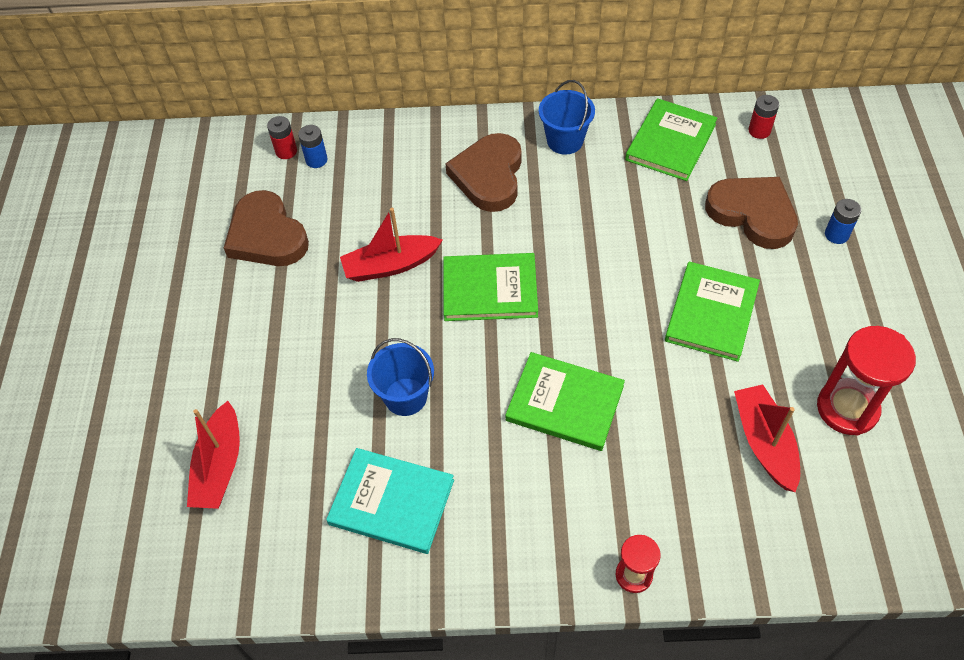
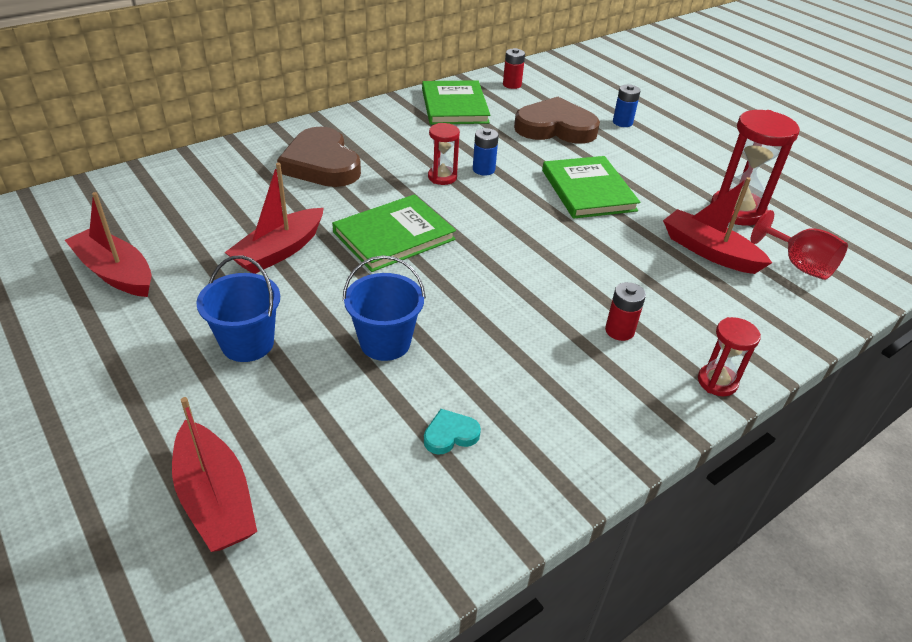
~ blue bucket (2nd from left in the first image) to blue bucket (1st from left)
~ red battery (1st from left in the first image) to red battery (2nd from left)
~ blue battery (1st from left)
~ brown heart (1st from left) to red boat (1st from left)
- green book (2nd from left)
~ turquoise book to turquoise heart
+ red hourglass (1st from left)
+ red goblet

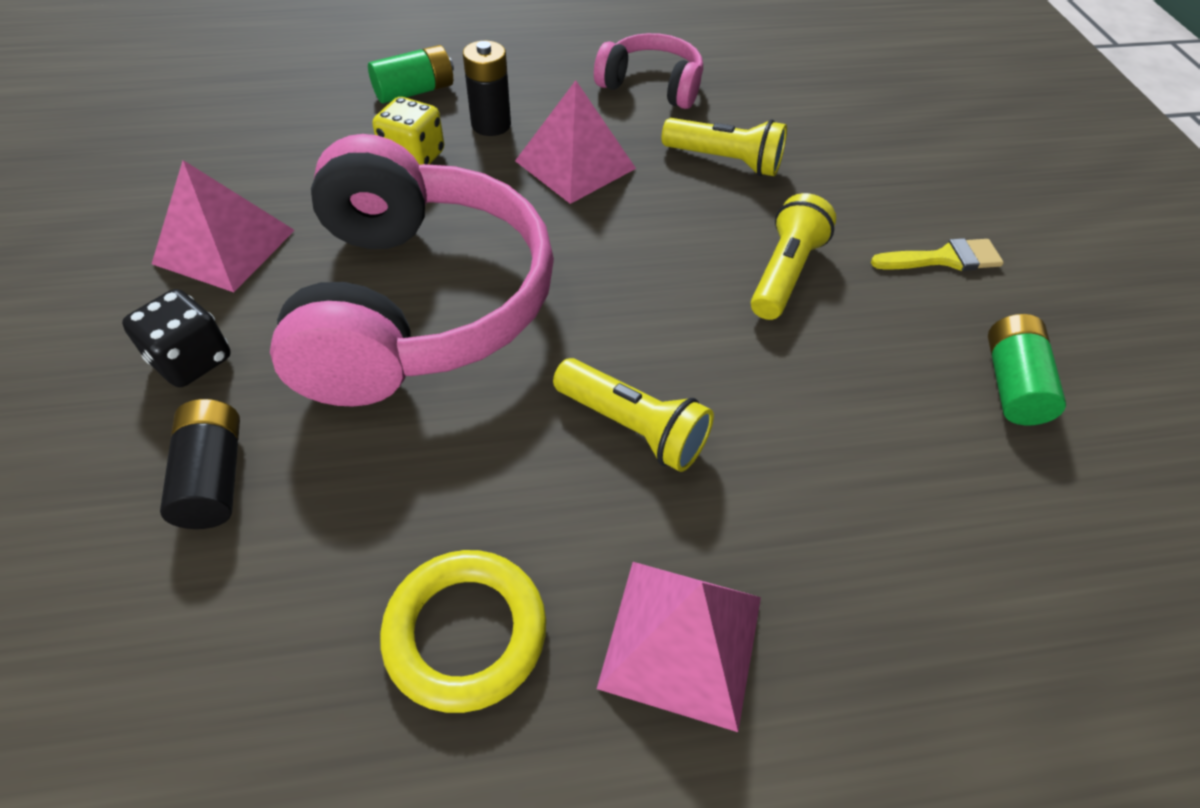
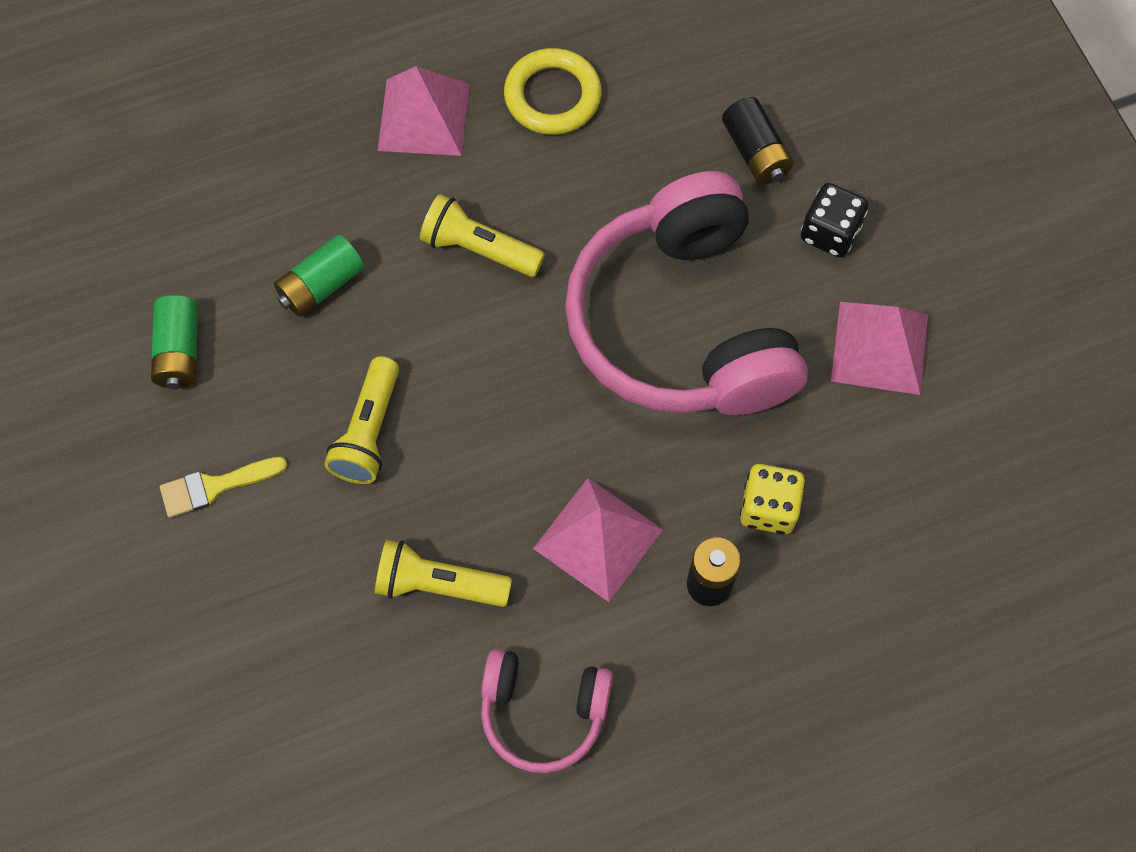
~ green battery (1st from left in the first image) to green battery (2nd from left)

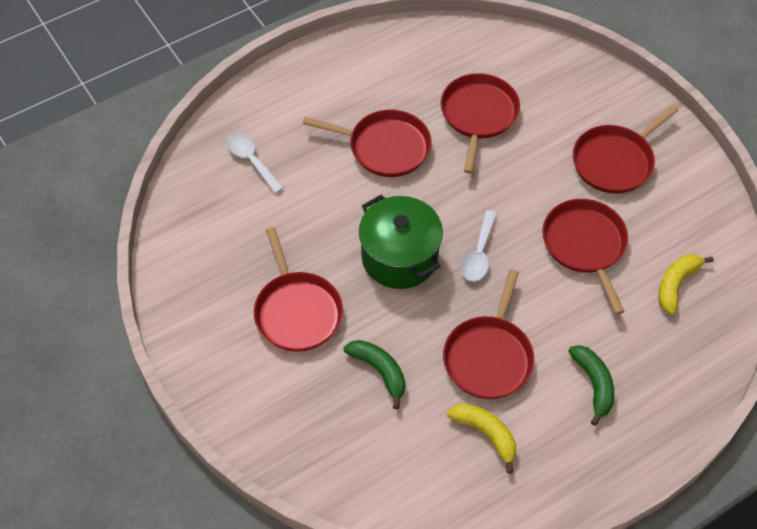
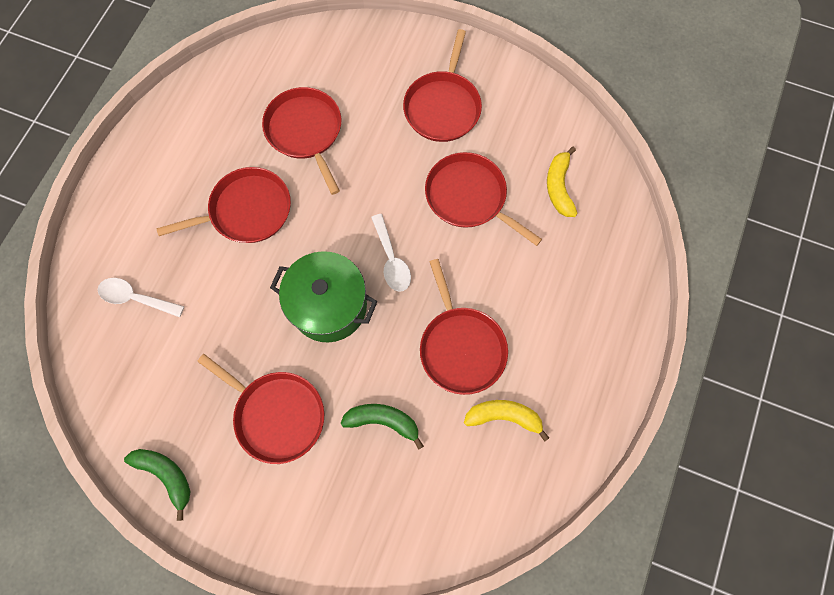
~ green banana (2nd from left in the first image) to green banana (1st from left)

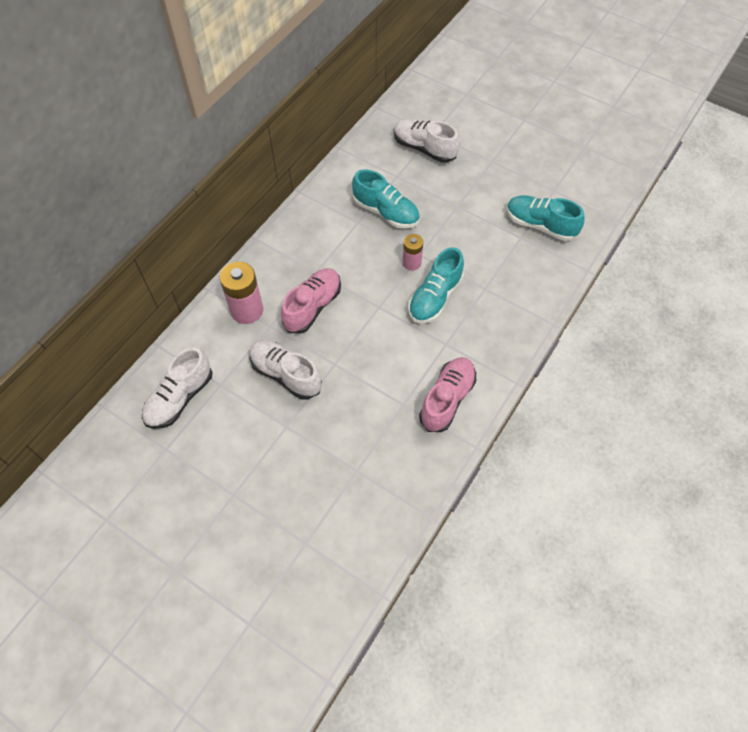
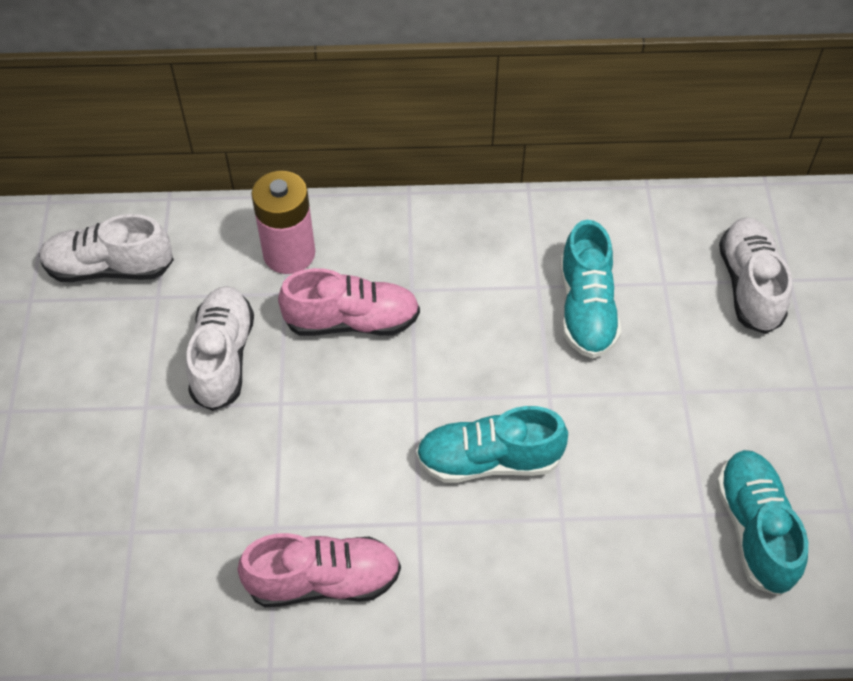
- pink battery (2nd from left)

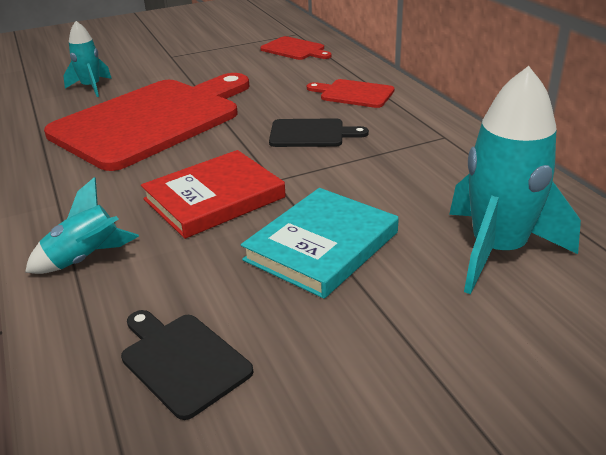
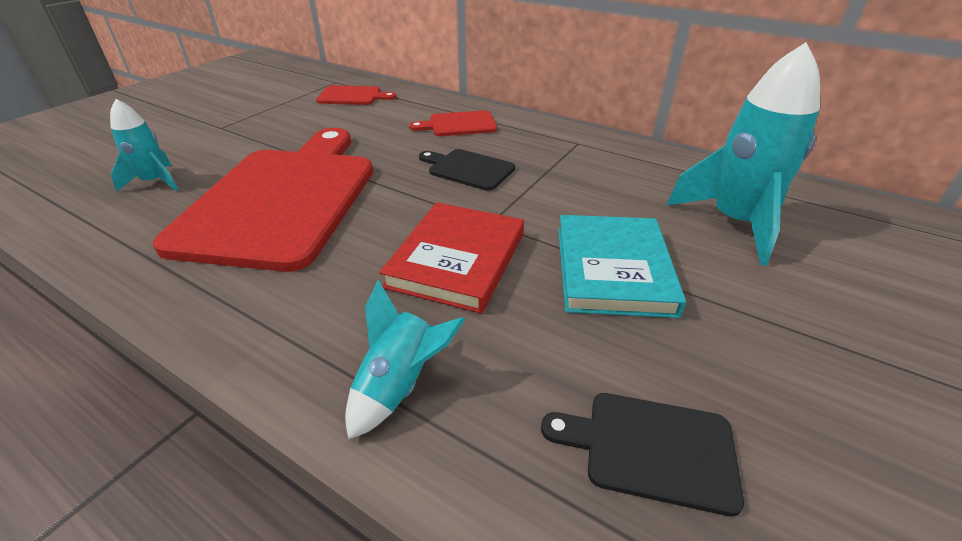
~ black cutting board (2nd from left in the first image) 120 degrees counterclockwise

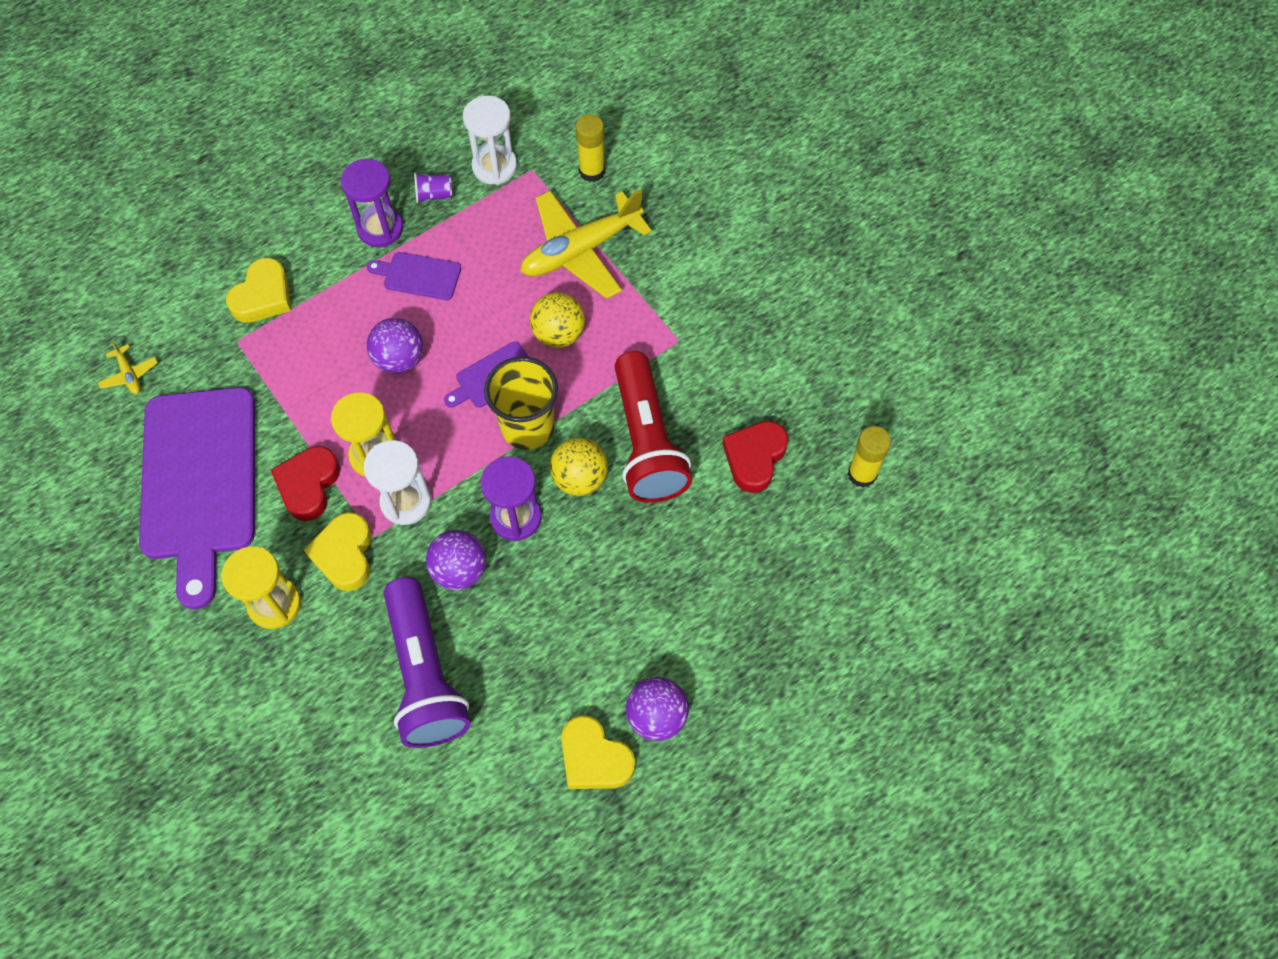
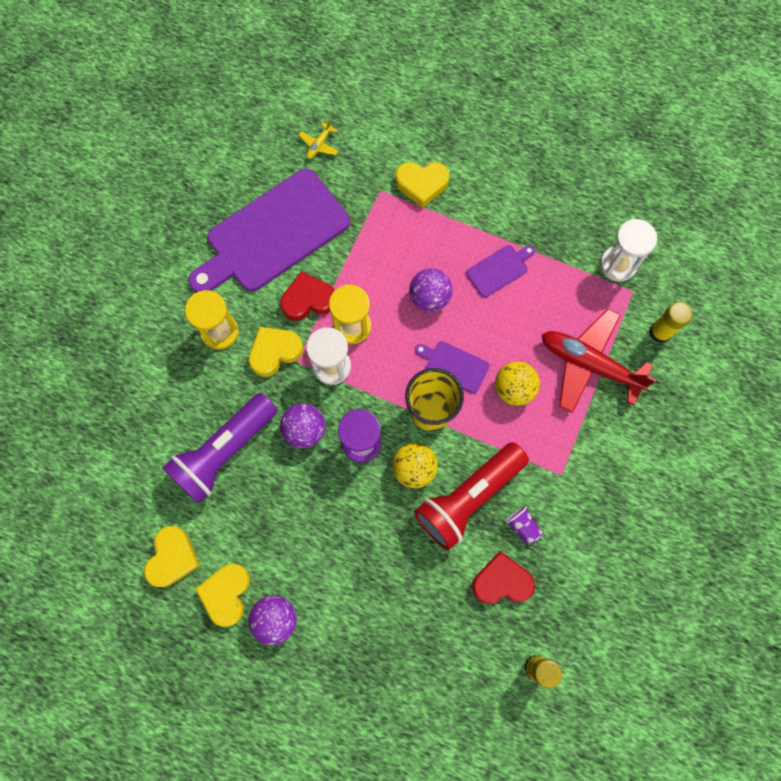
- purple hourglass (1st from left)
~ purple cup
~ yellow plane (2nd from left) to red plane
~ purple cutting board (2nd from left in the first image) 75 degrees clockwise
+ yellow heart (1st from left)

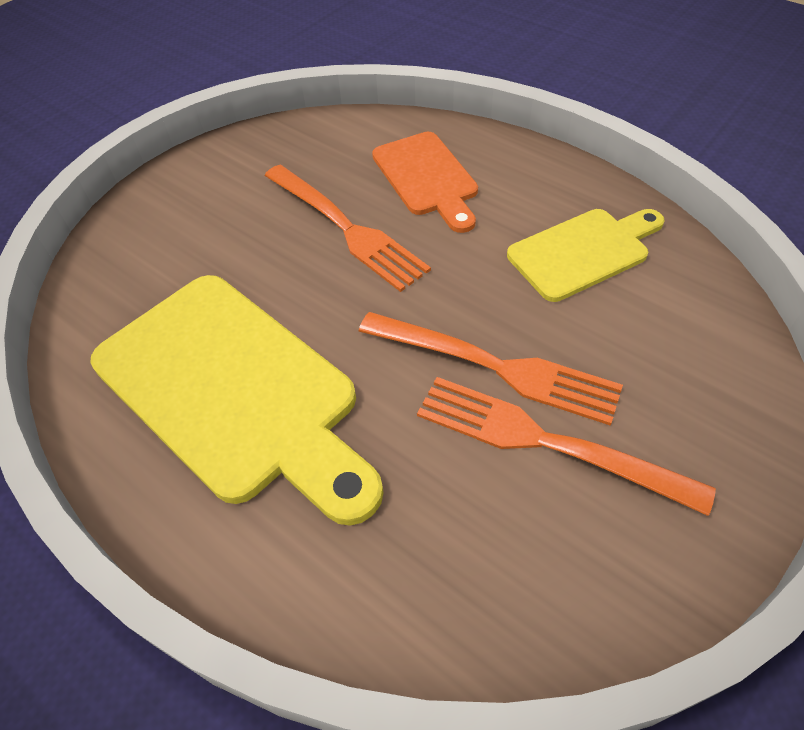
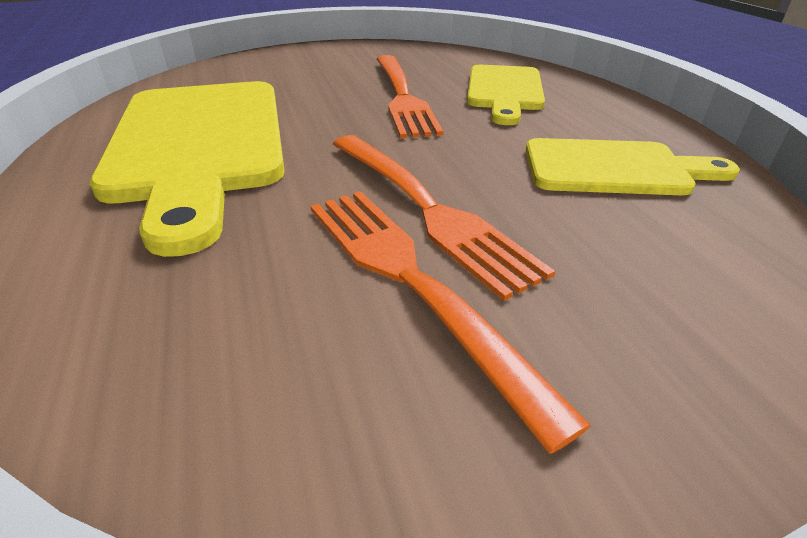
~ orange cutting board to yellow cutting board (2nd from left)

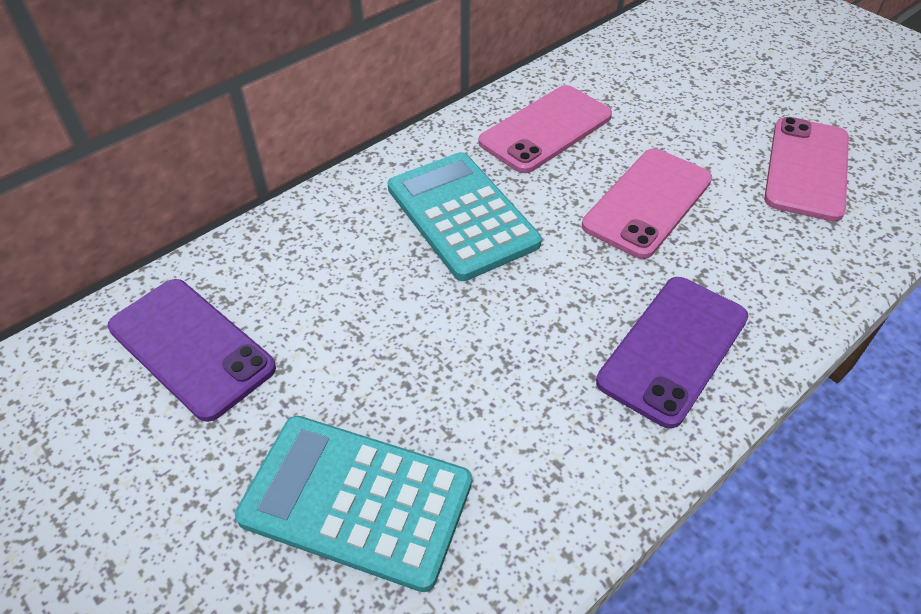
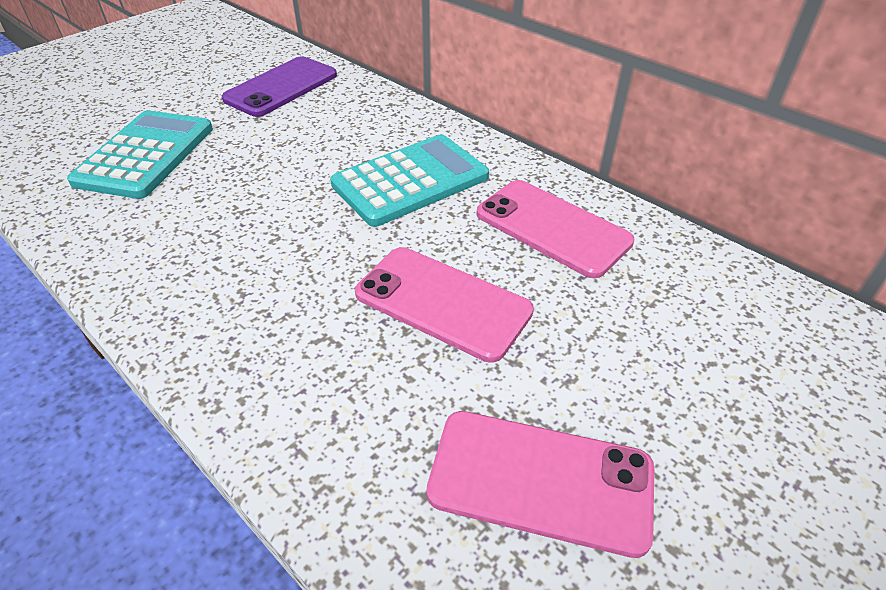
- purple phone (2nd from left)

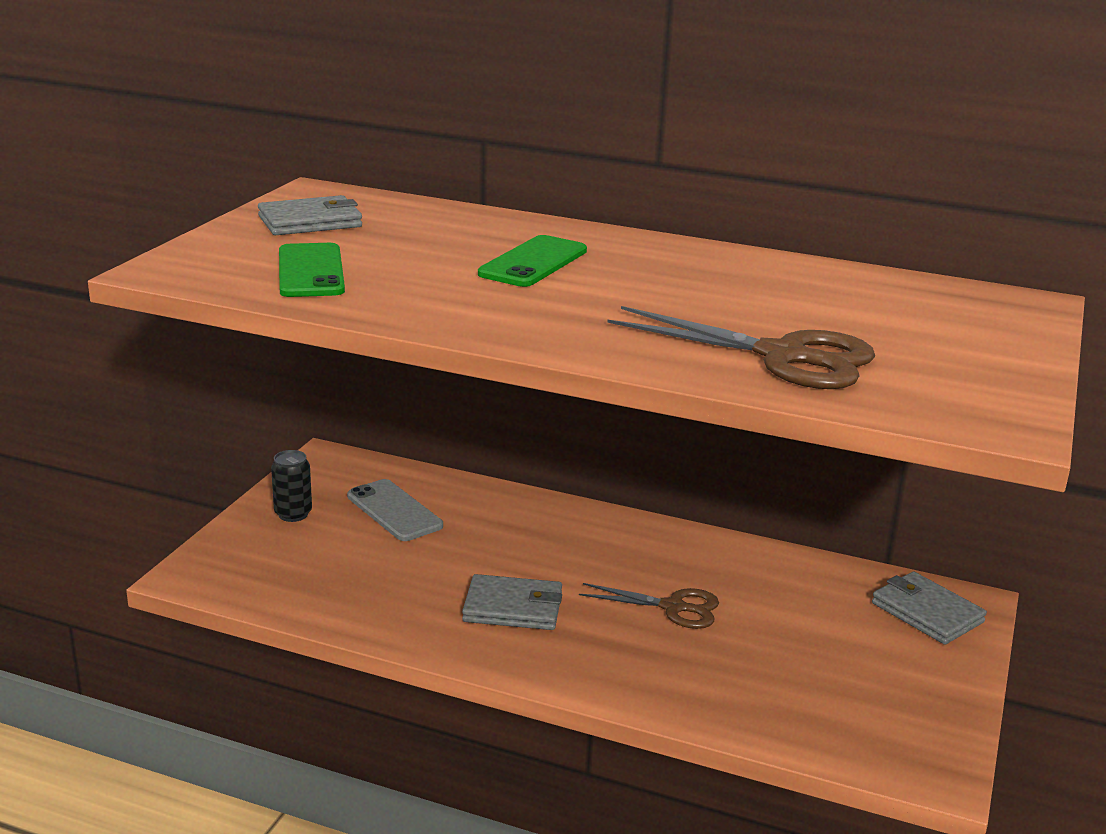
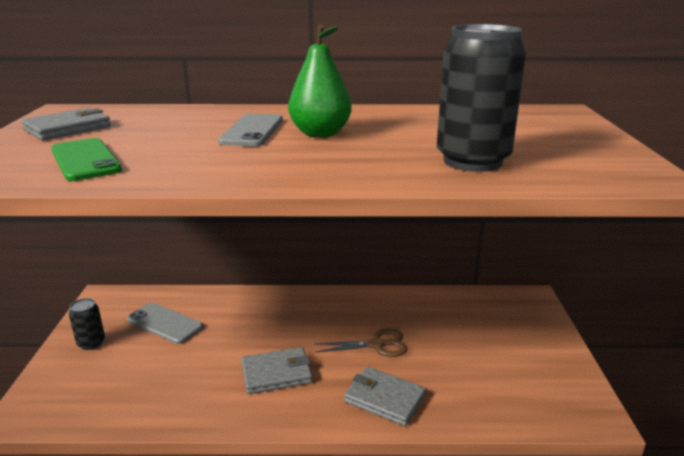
~ green phone (2nd from left) to grey phone (2nd from left)
~ brown scissors (2nd from left) to black can (2nd from left)
~ grey wallet (3rd from left)
+ green pear

